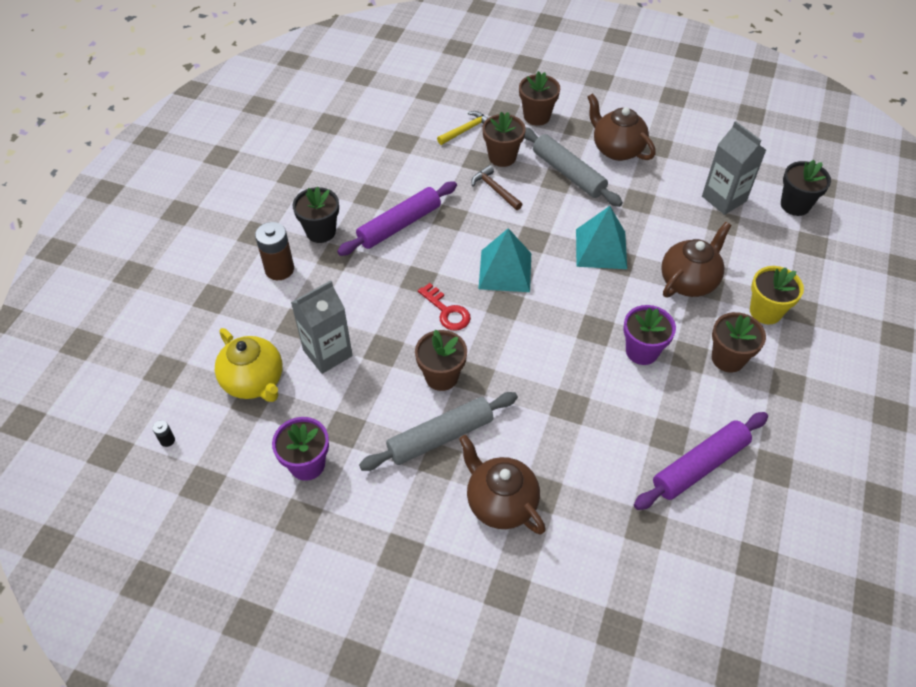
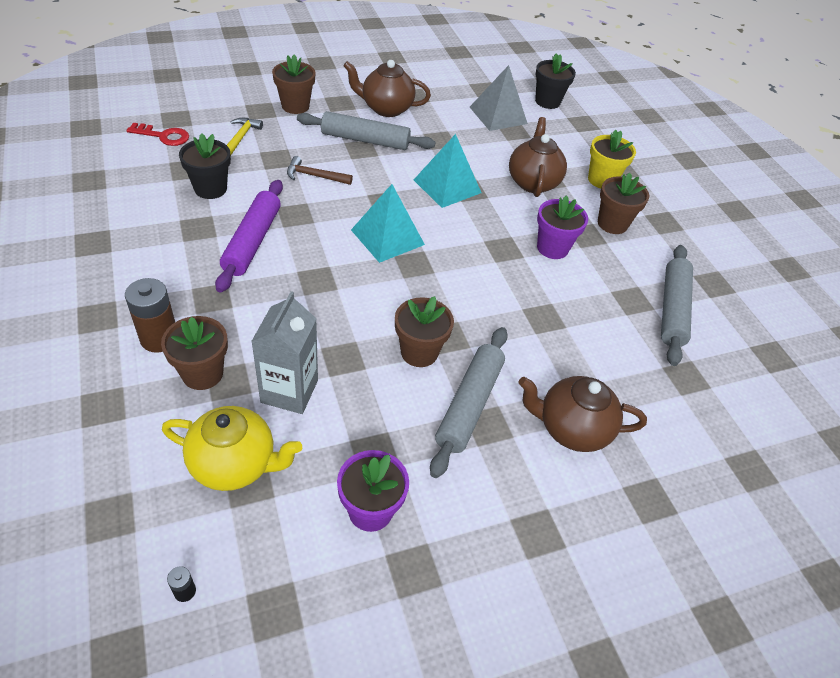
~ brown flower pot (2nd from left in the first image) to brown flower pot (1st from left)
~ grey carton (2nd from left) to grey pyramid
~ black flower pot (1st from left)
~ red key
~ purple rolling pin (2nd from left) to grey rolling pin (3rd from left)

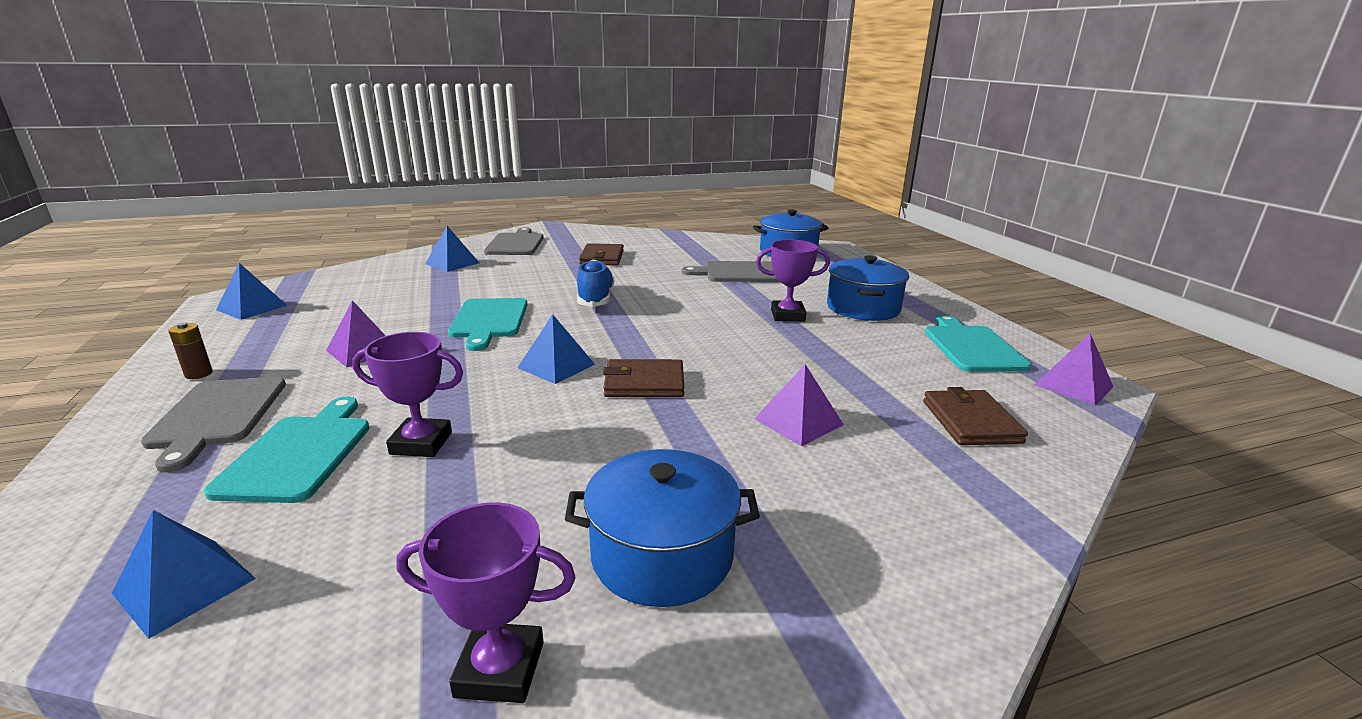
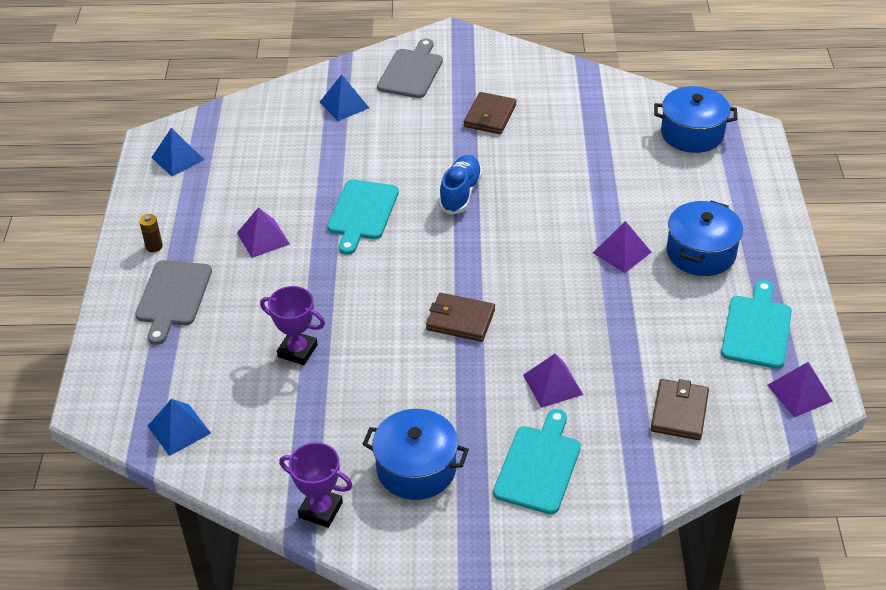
~ purple trophy (3rd from left) to purple pyramid (3rd from left)
- grey cutting board (3rd from left)
- blue pyramid (4th from left)
~ turquoise cutting board (1st from left in the first image) to turquoise cutting board (2nd from left)

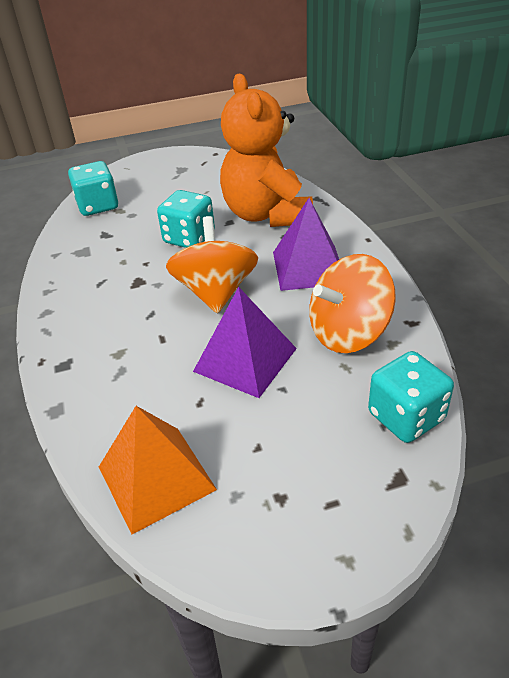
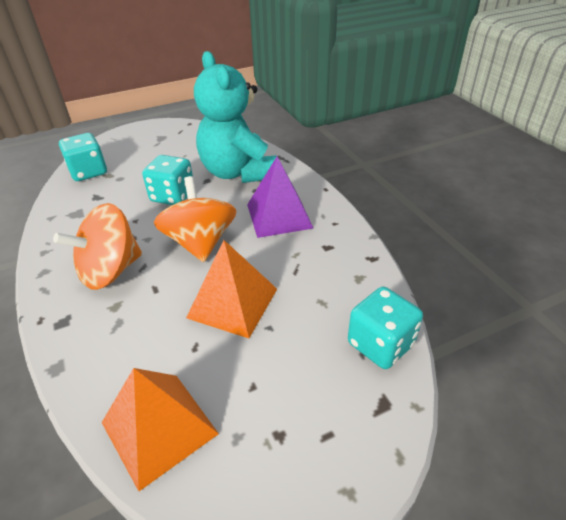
~ orange teddy bear to turquoise teddy bear
~ orange spinning top (2nd from left in the first image) to orange spinning top (1st from left)
~ purple pyramid (1st from left) to orange pyramid (2nd from left)

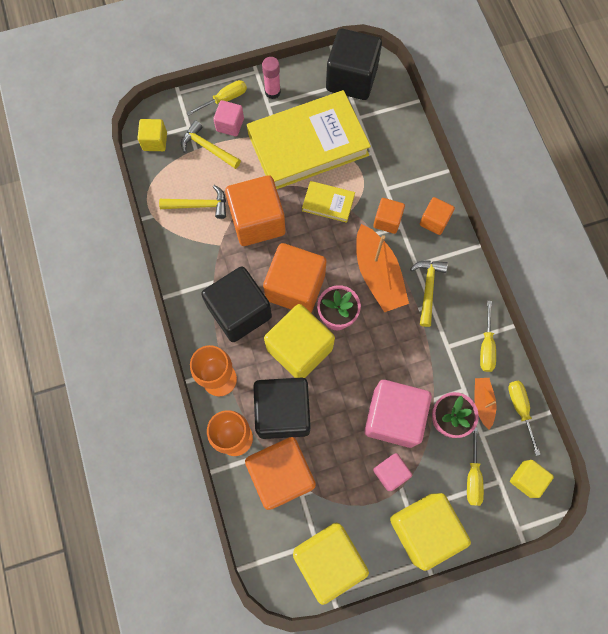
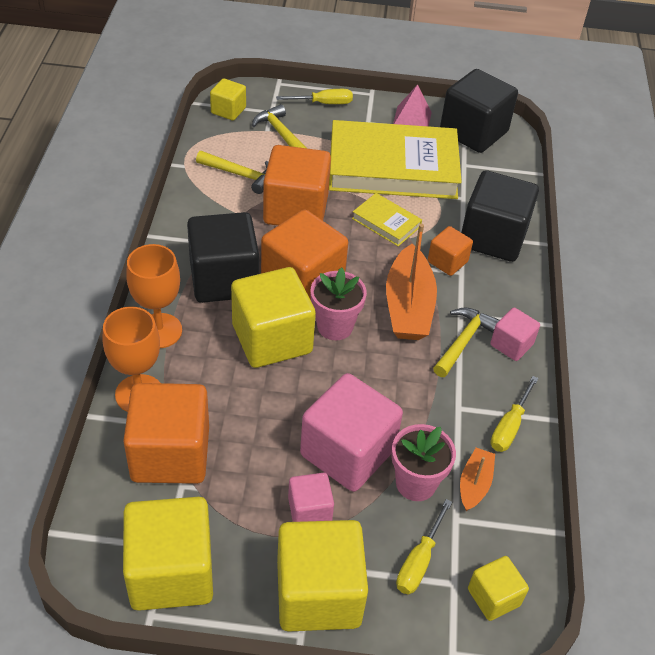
- pink glue stick
~ pink cube (1st from left in the first image) to pink cube (3rd from left)
- orange cube (5th from left)
~ black cube (2nd from left in the first image) to black cube (3rd from left)
- yellow screwdriver (4th from left)
+ pink pyramid

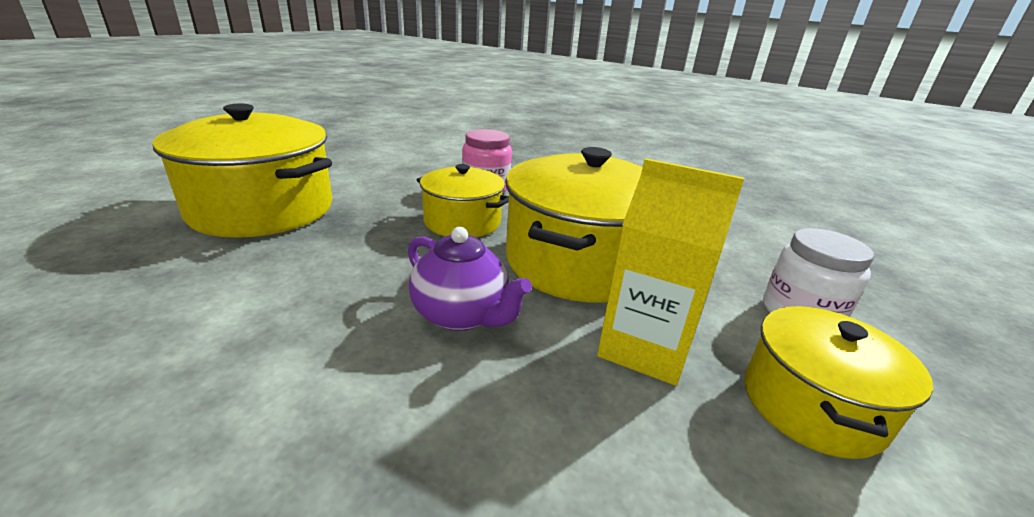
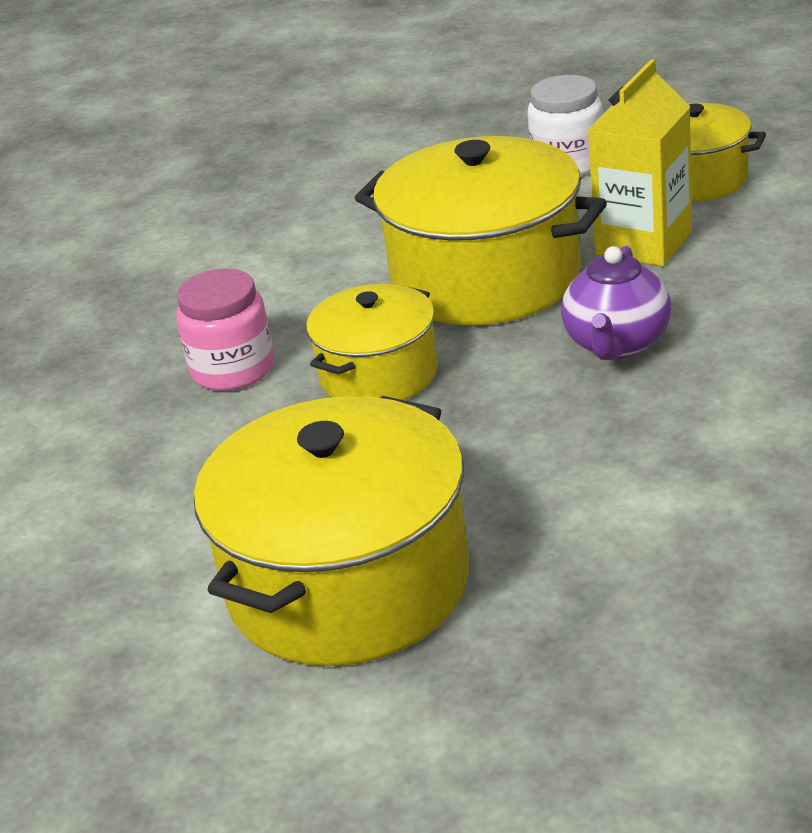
~ purple teapot 150 degrees clockwise

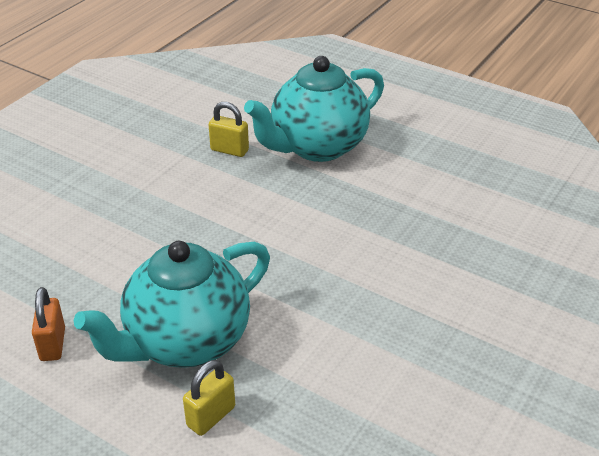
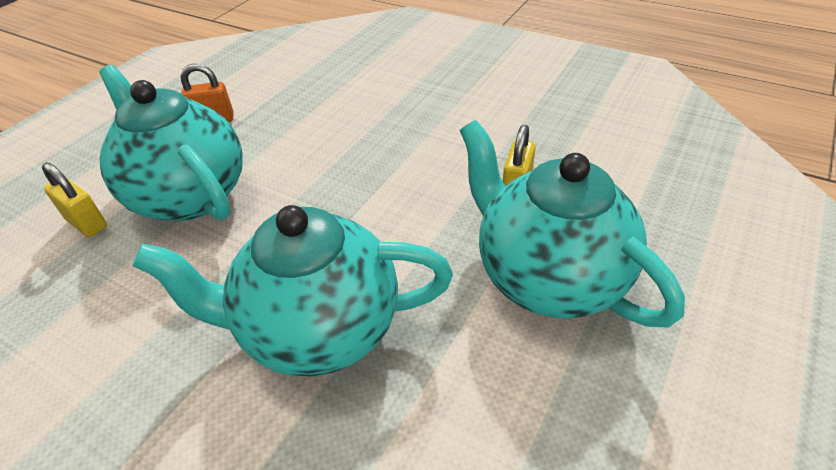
+ turquoise teapot (2nd from left)

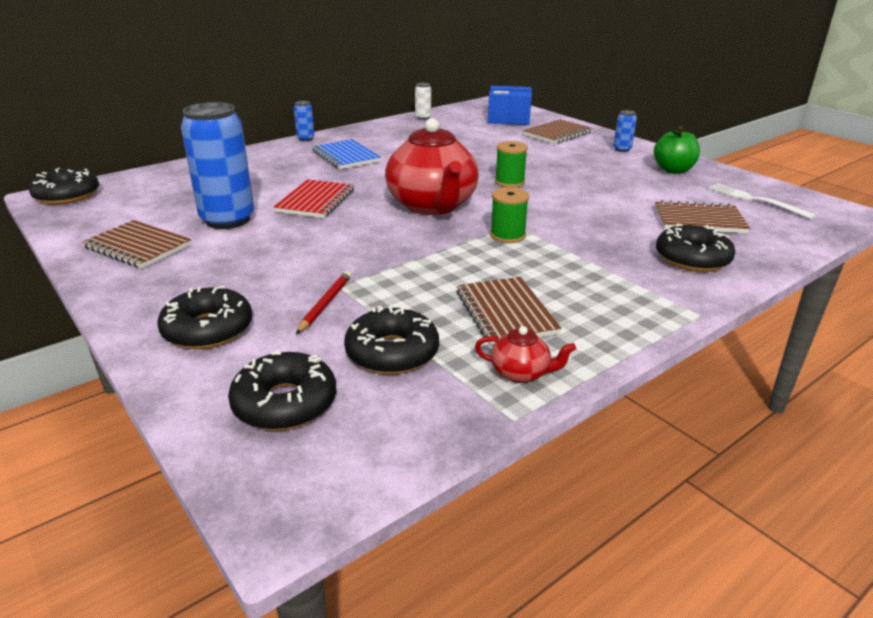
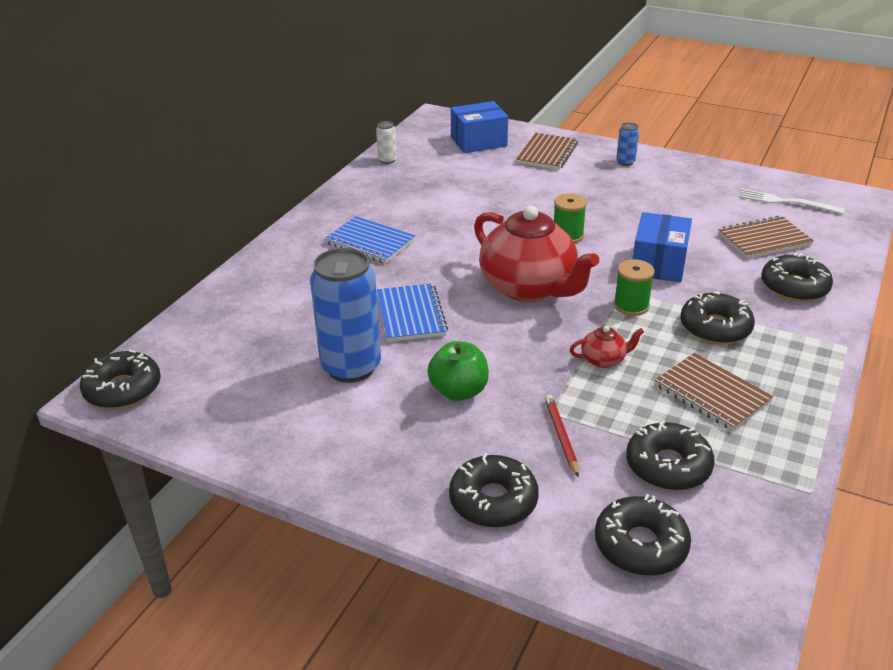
- blue can (2nd from left)
~ green apple
~ red notebook to blue notebook (2nd from left)
- brown notebook (1st from left)
~ red teapot (2nd from left)
+ blue box (2nd from left)
+ black donut (5th from left)

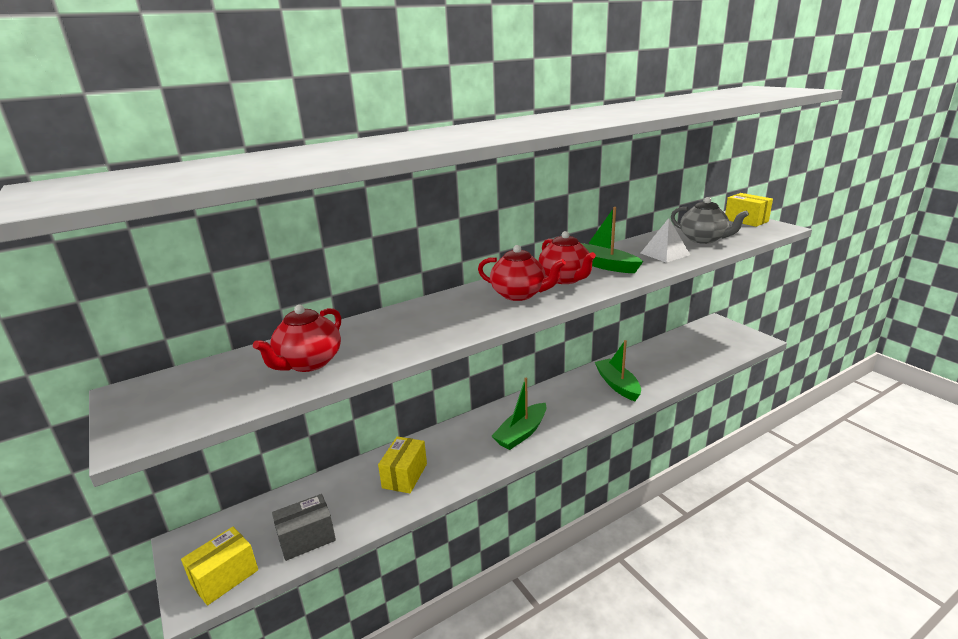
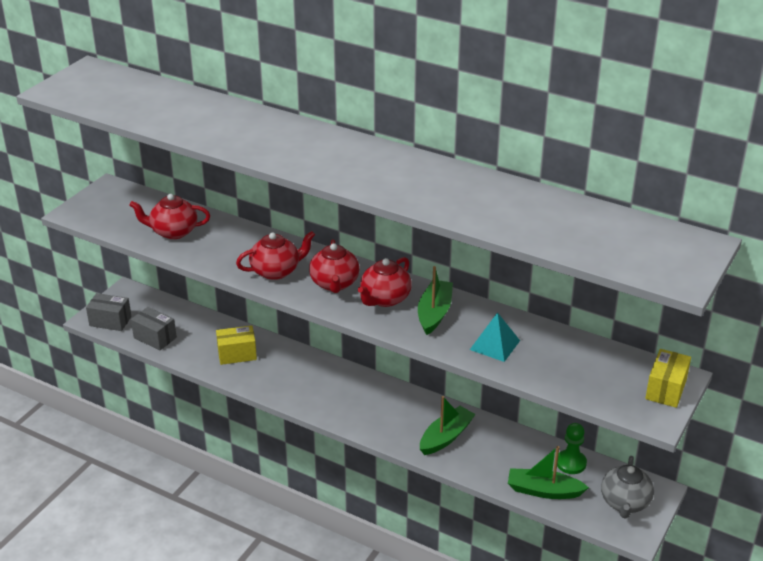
~ grey teapot
~ white pyramid to turquoise pyramid
~ green boat (1st from left in the first image) to green boat (3rd from left)
~ yellow box (1st from left) to grey box (1st from left)
+ red teapot (2nd from left)
+ green pawn

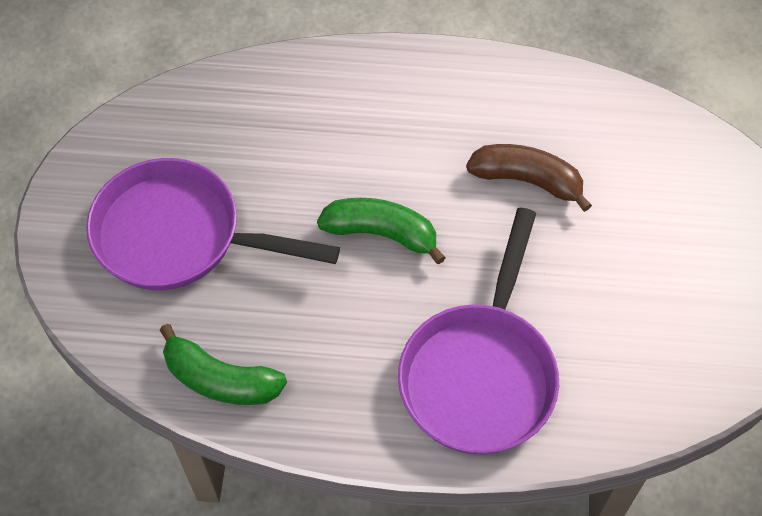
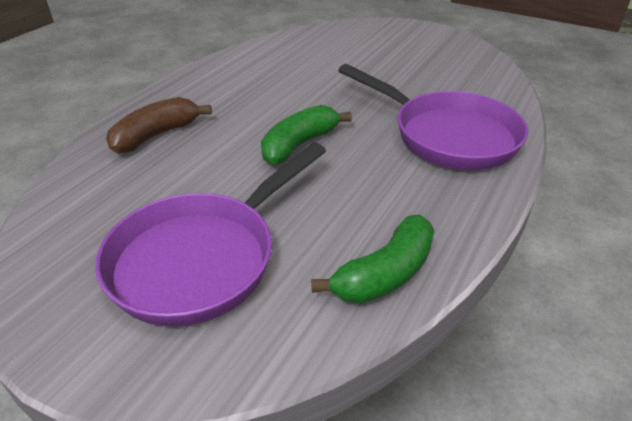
~ brown banana

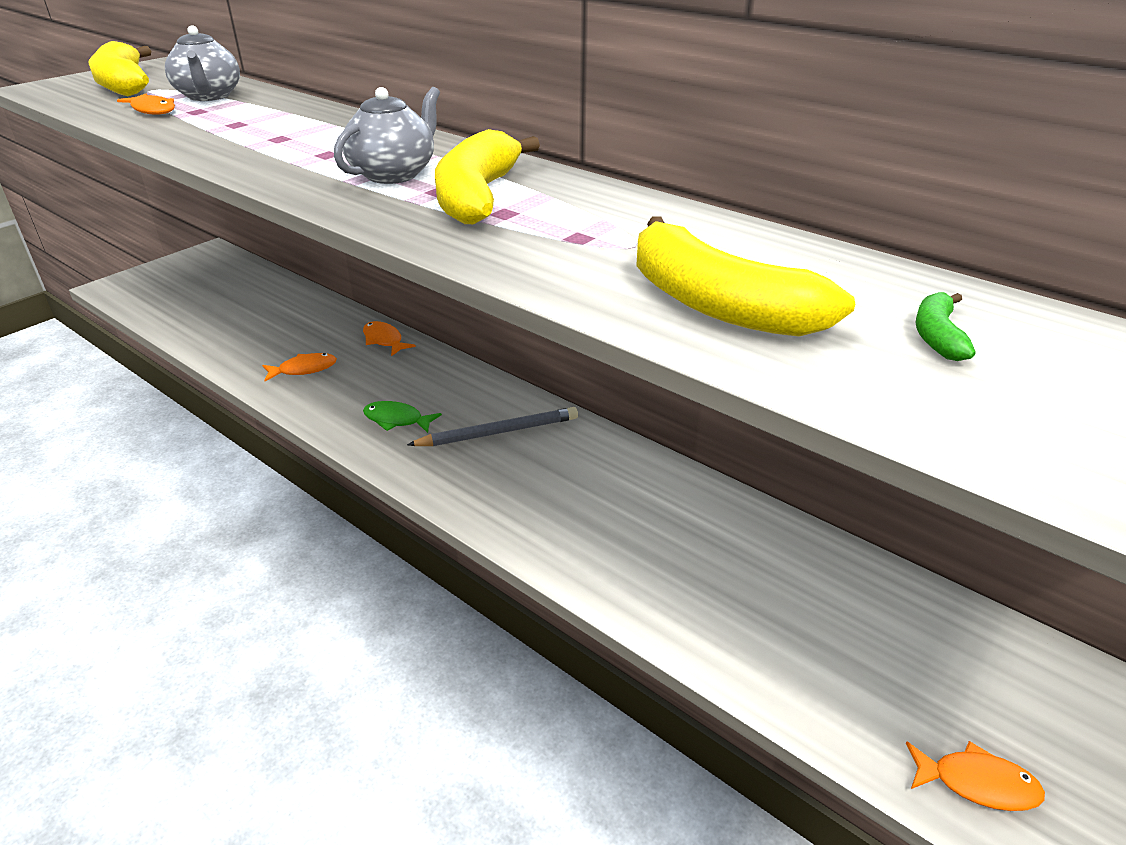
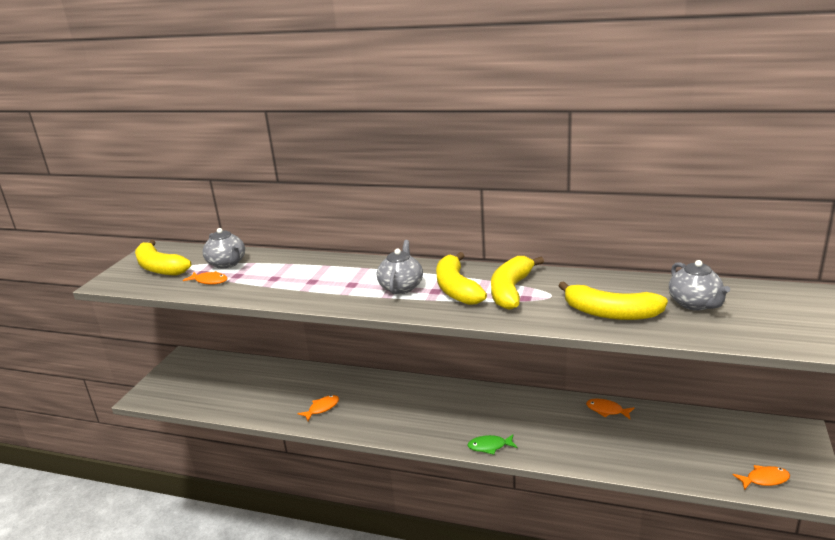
~ green banana to grey teapot (3rd from left)
~ orange fish (3rd from left)
~ green fish
- grey pencil
+ yellow banana (3rd from left)

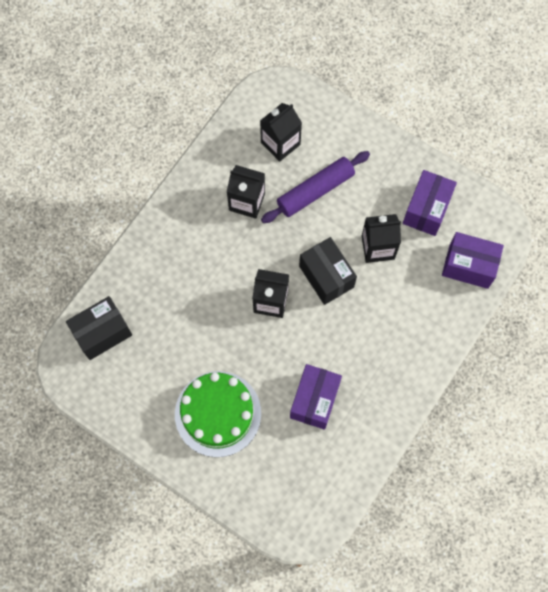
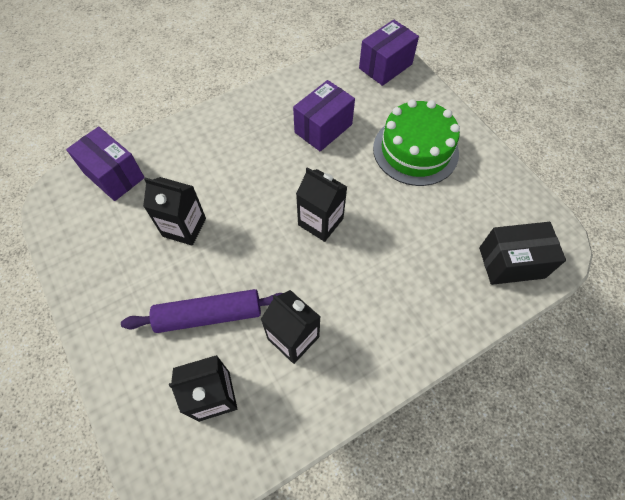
~ purple box (2nd from left in the first image) to purple box (3rd from left)
- black box (2nd from left)

